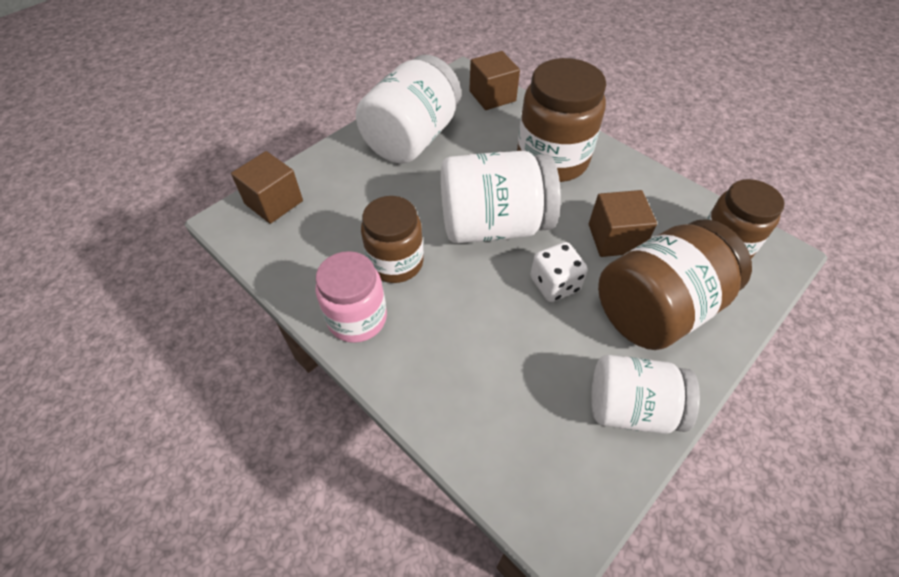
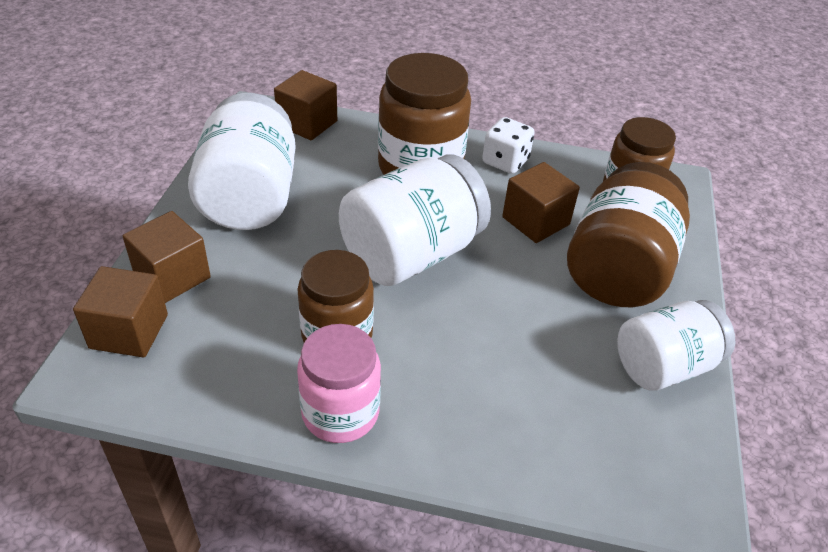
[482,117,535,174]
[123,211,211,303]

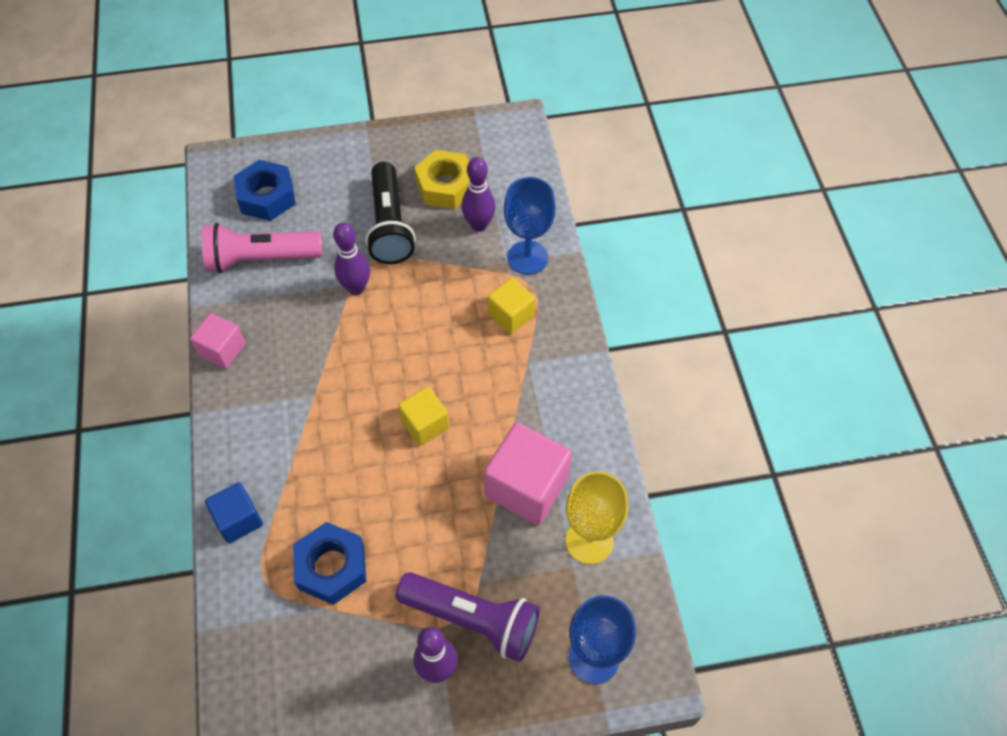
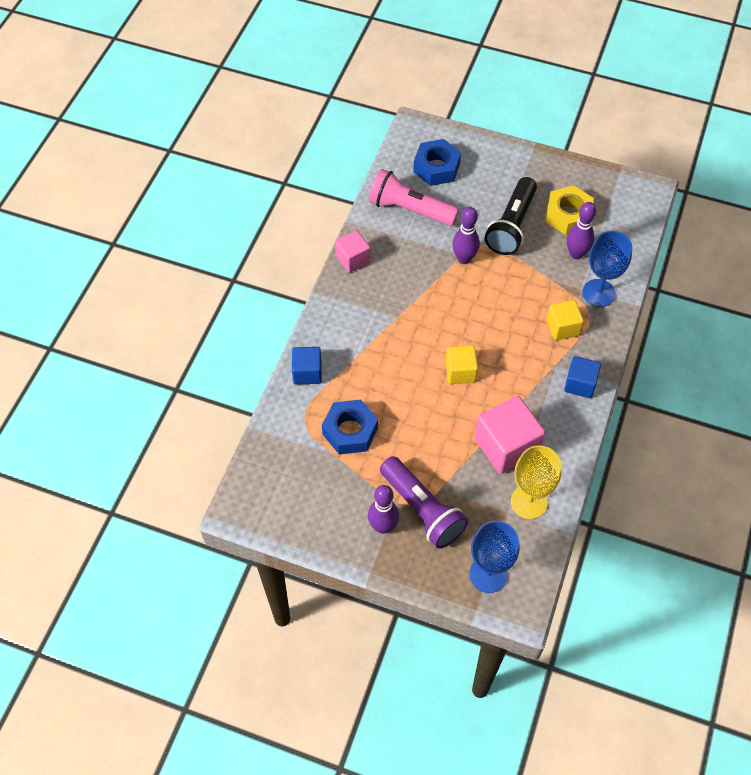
[564,356,601,398]

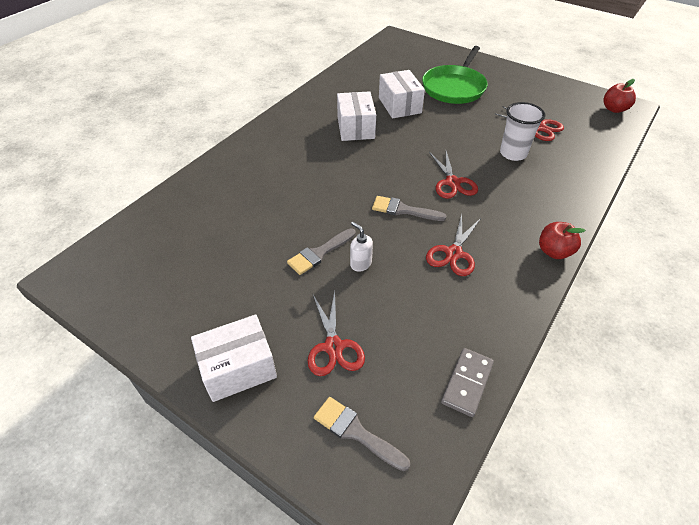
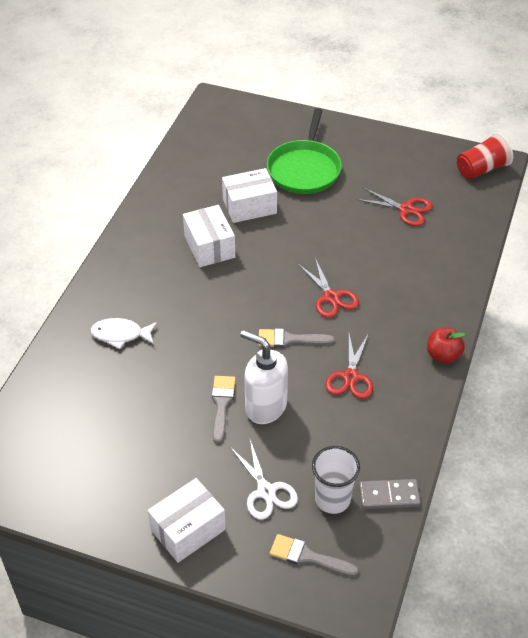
[222,168,277,223]
[457,133,513,180]
[312,446,360,514]
[240,330,288,424]
[212,376,236,443]
[230,440,298,520]
[359,479,421,509]
[91,318,157,349]

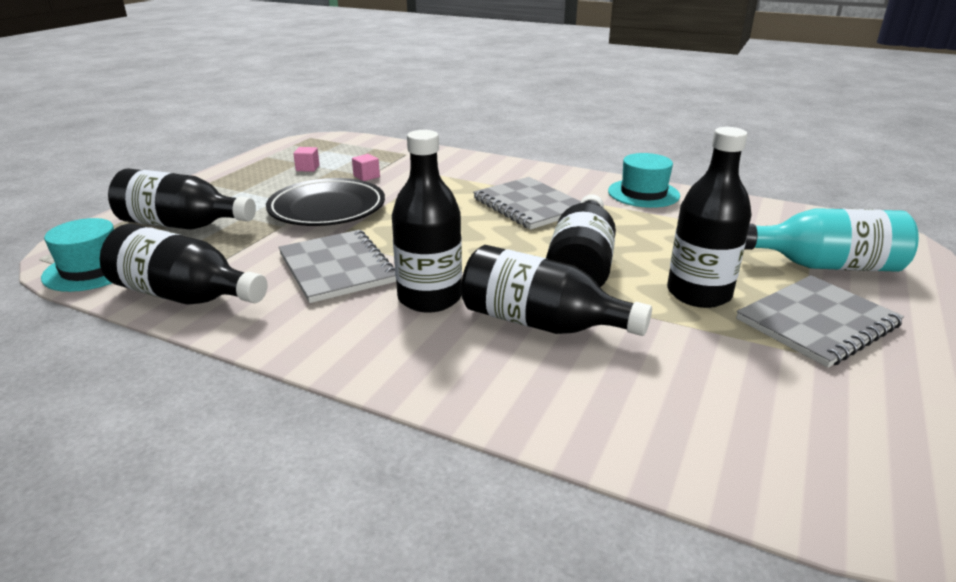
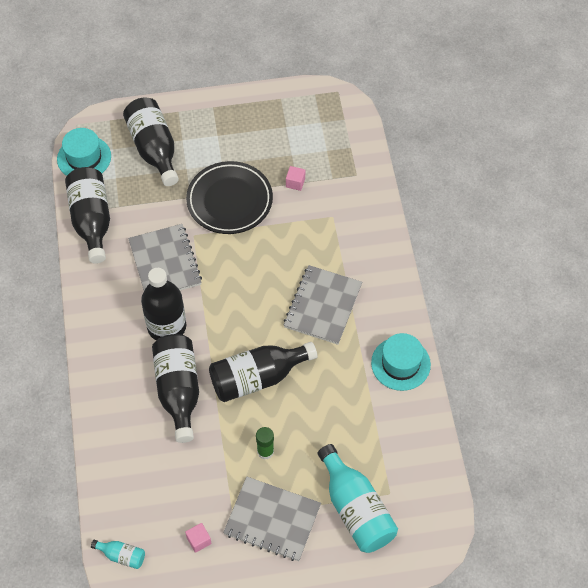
[256,427,274,460]
[185,523,211,553]
[128,224,202,290]
[91,540,145,569]

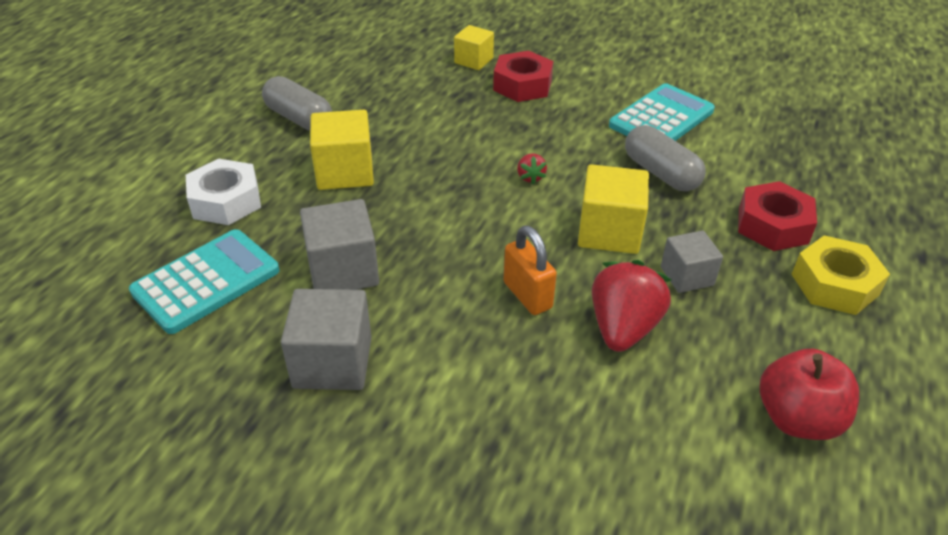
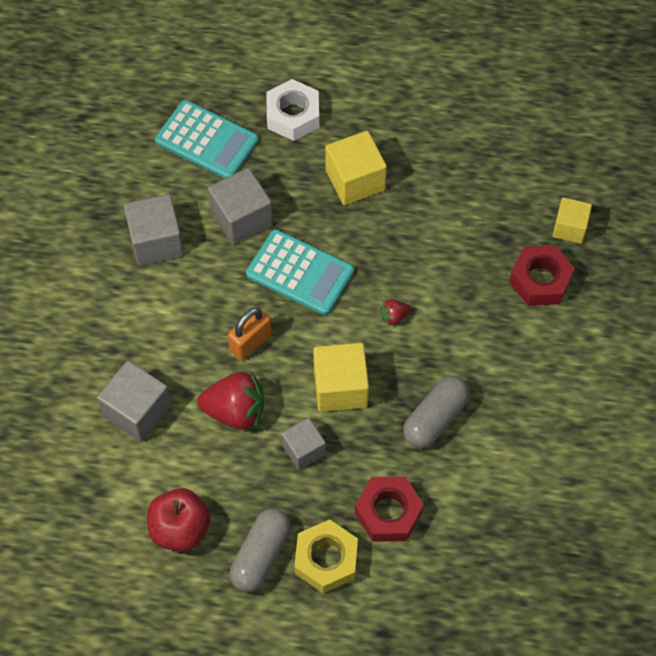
[230,508,291,592]
[246,229,354,315]
[97,361,172,442]

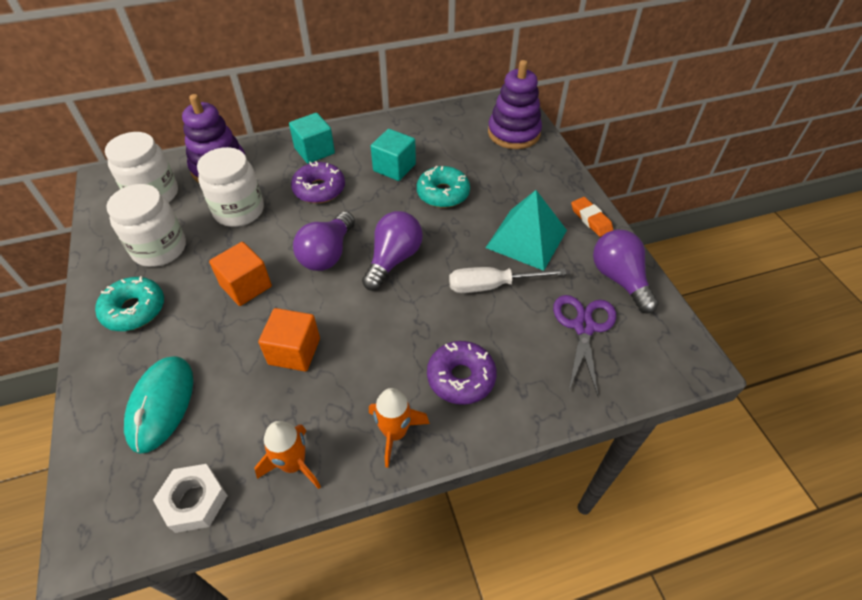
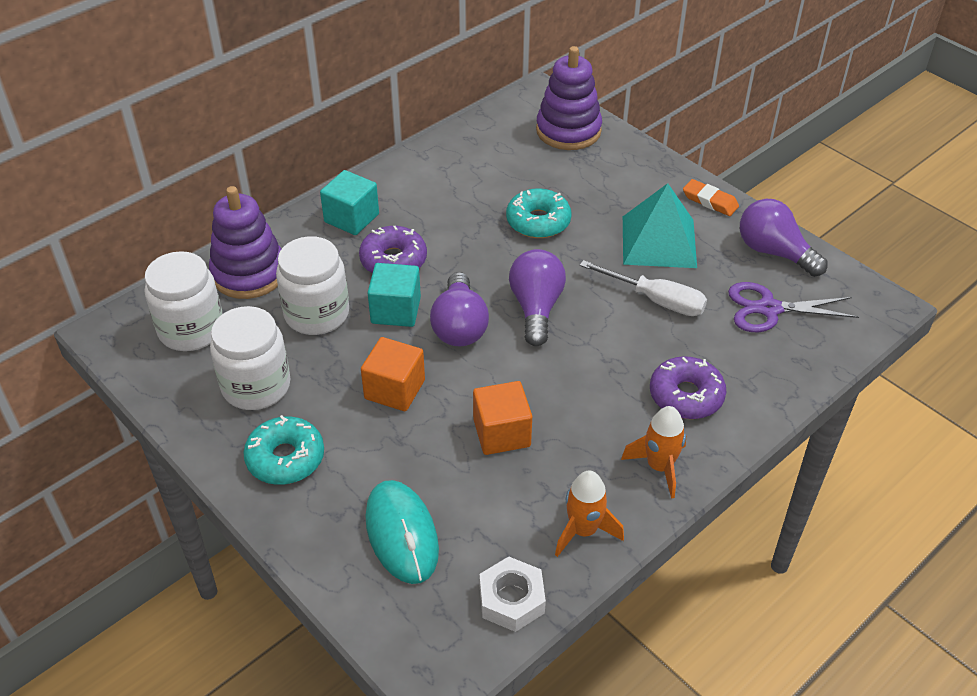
[368,263,421,327]
[580,260,707,316]
[728,282,859,332]

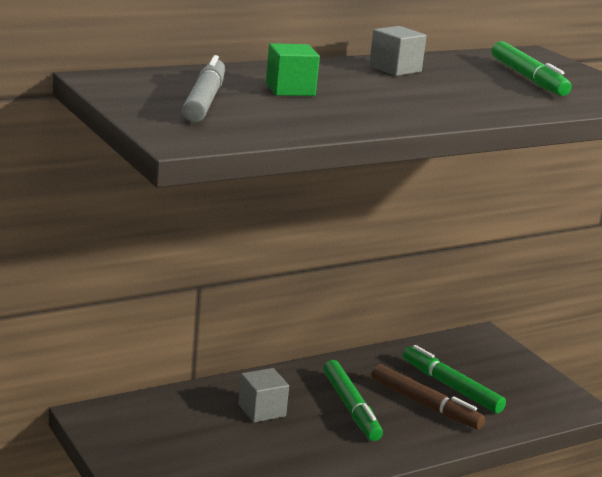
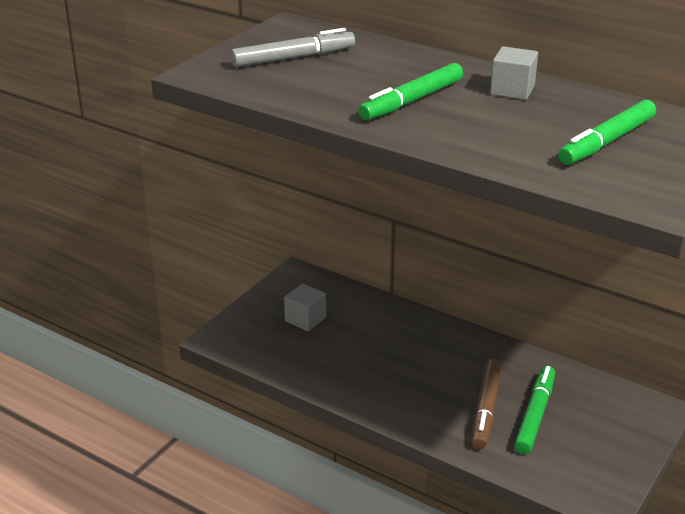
[266,43,320,96] (first image)
[358,63,463,120]
[284,283,326,331]

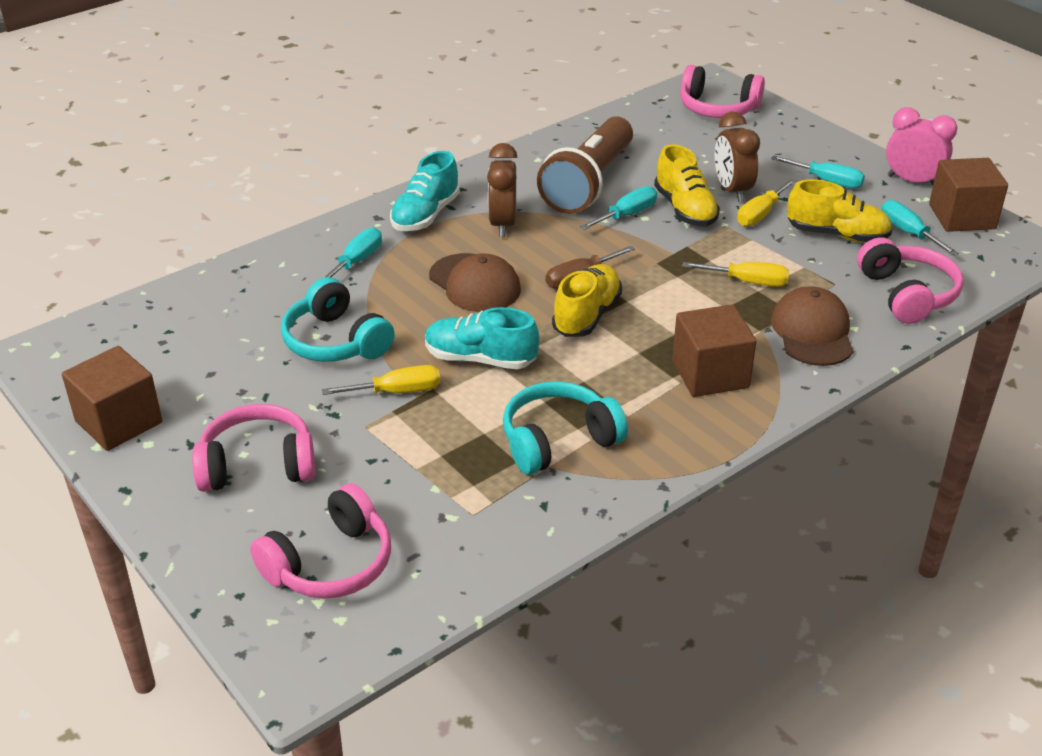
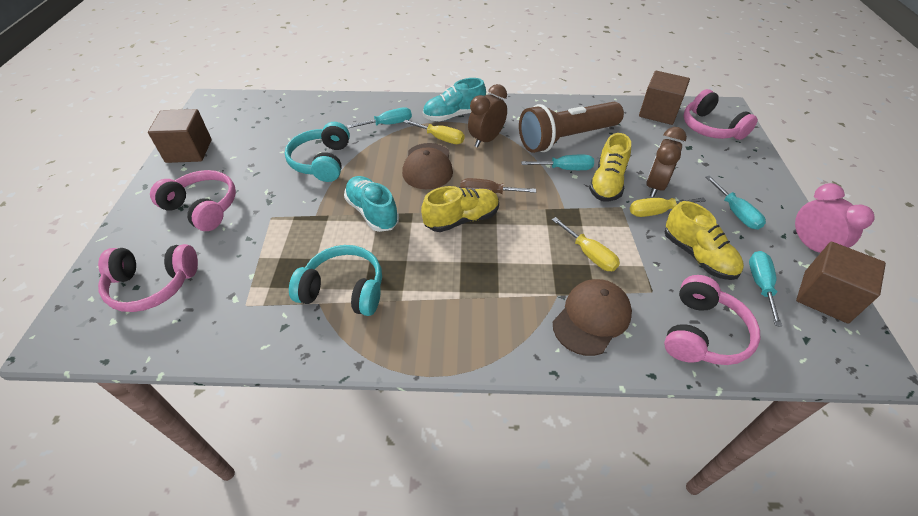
[639,71,690,125]
[403,120,464,144]

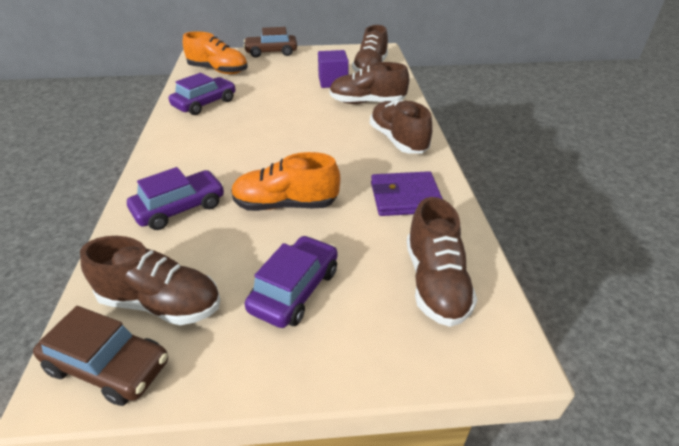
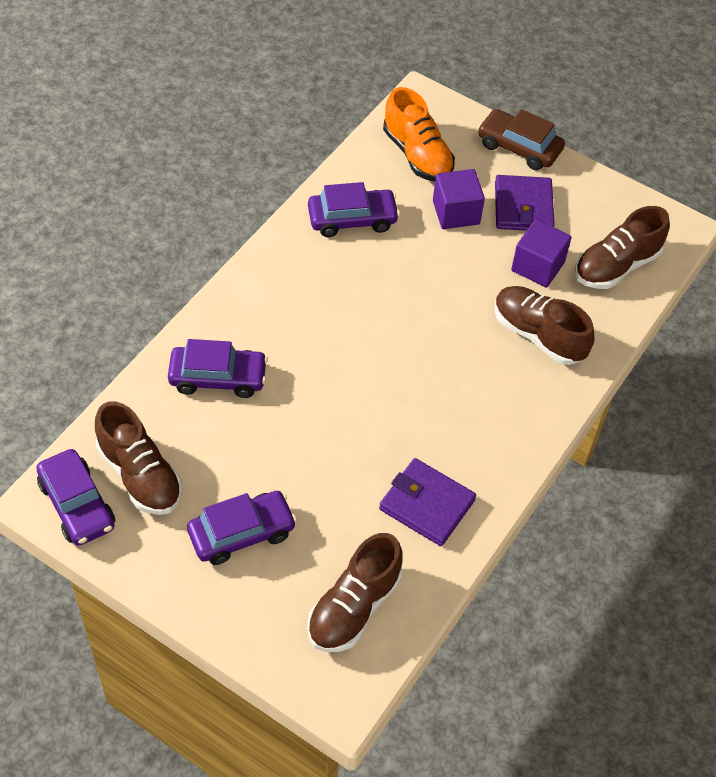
[370,100,432,154] (first image)
[231,152,340,211] (first image)
[36,449,115,546]
[433,169,485,229]
[495,175,555,231]

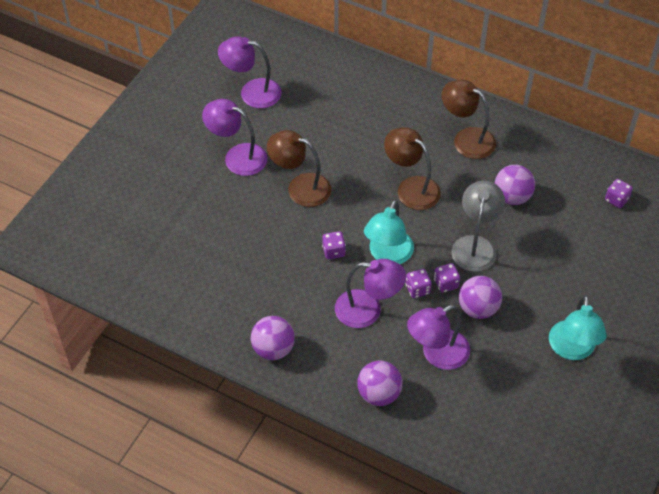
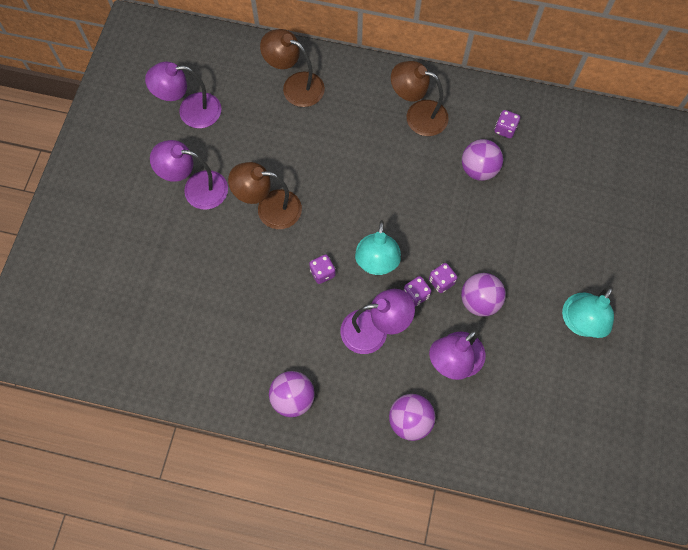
[260,29,325,107]
[495,110,520,138]
[452,181,505,272] (first image)
[562,286,614,338]

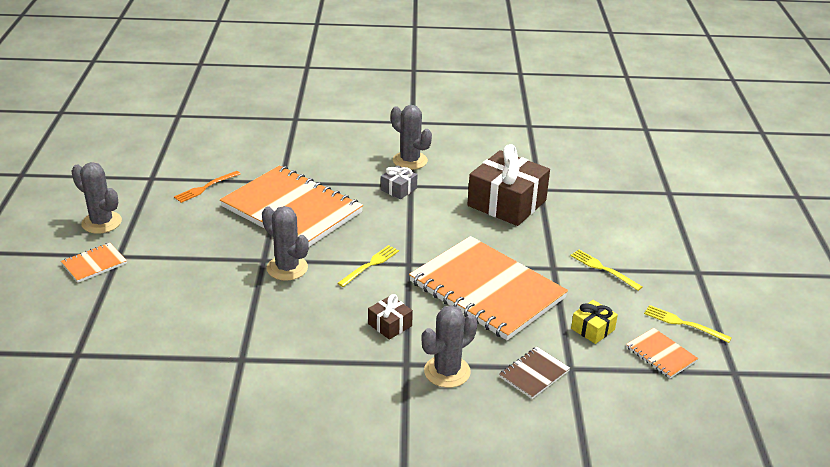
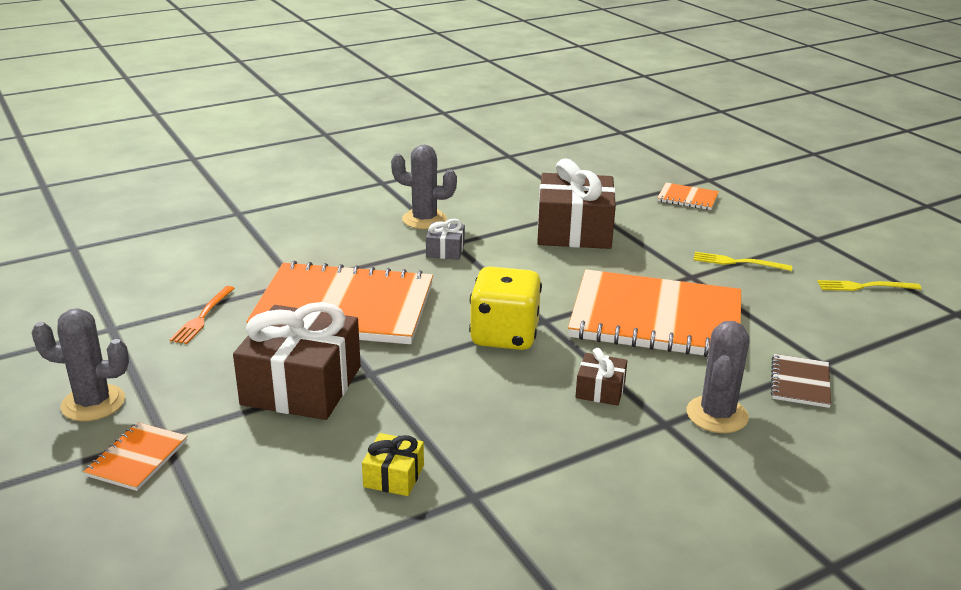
[262,206,309,281] (first image)
[469,267,542,350]
[362,433,424,496]
[657,183,719,210]
[233,302,361,420]

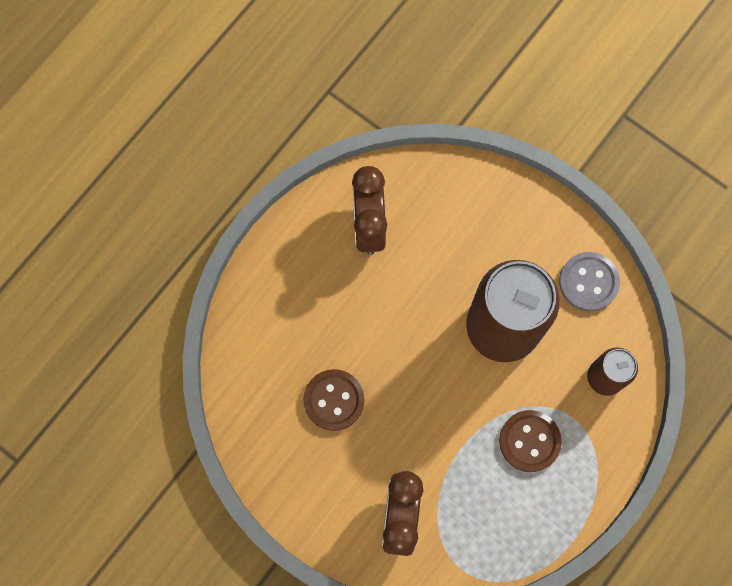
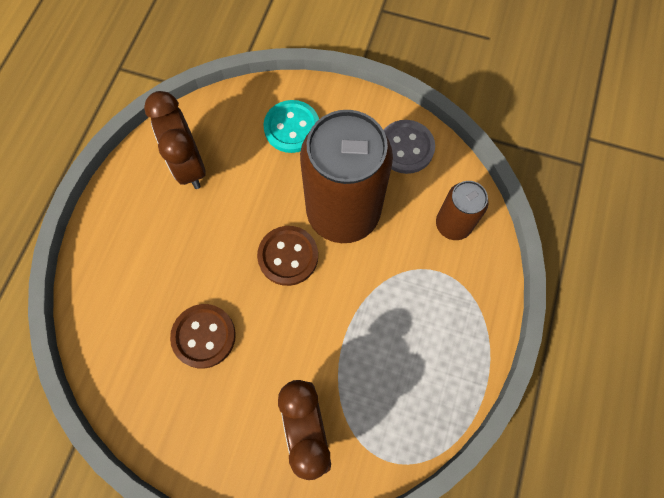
[257,226,318,286]
[263,100,319,153]

